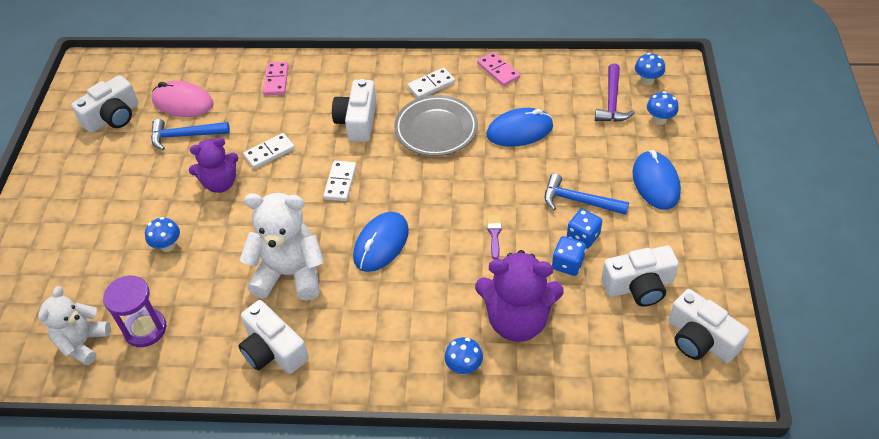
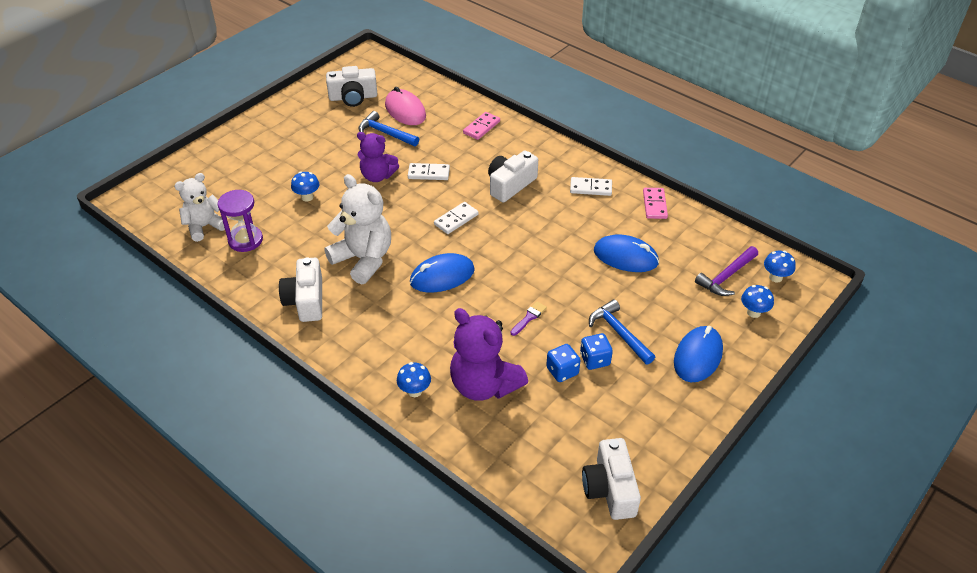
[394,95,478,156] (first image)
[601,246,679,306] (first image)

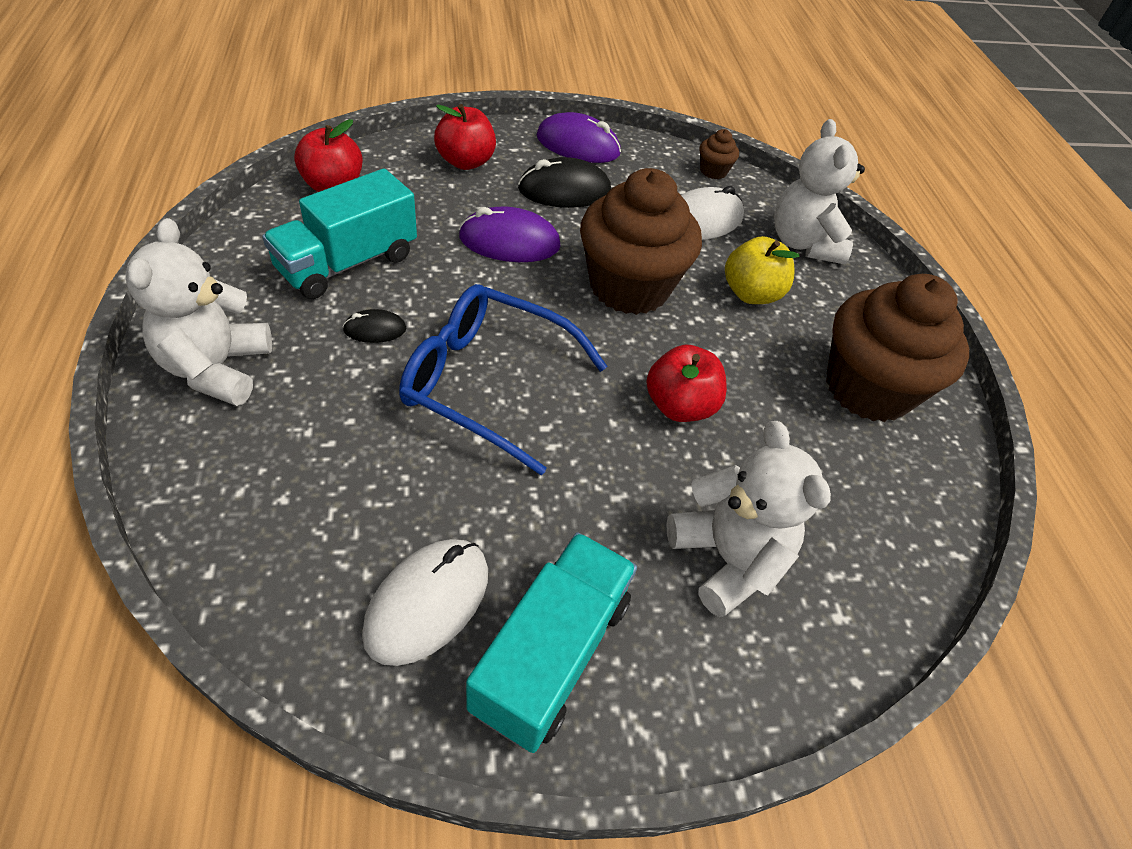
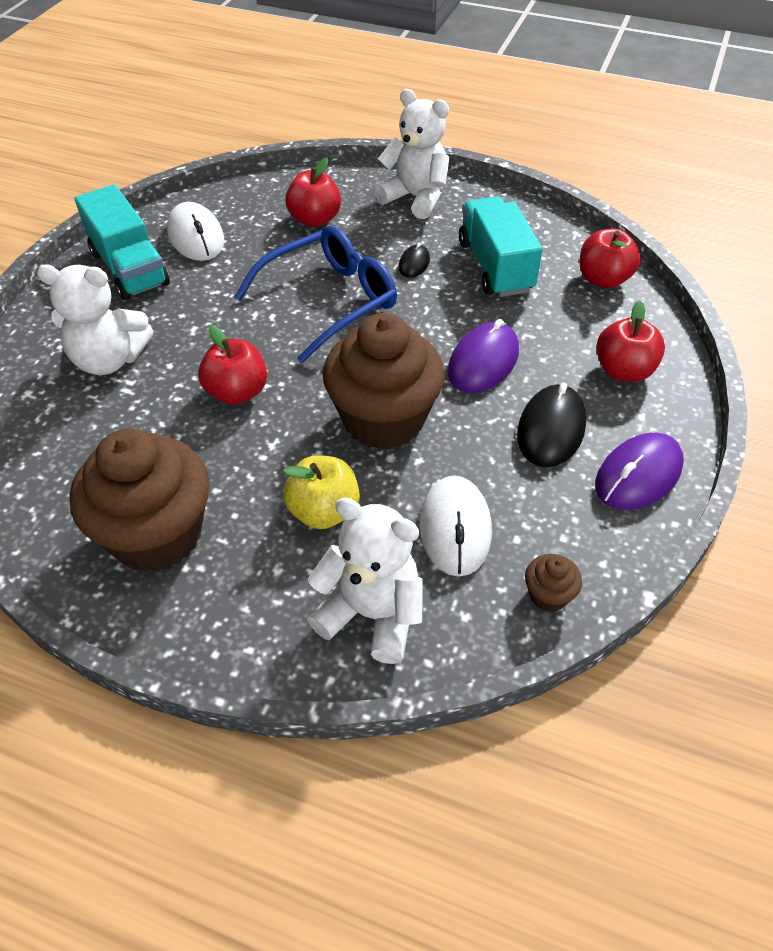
[285,157,341,227]

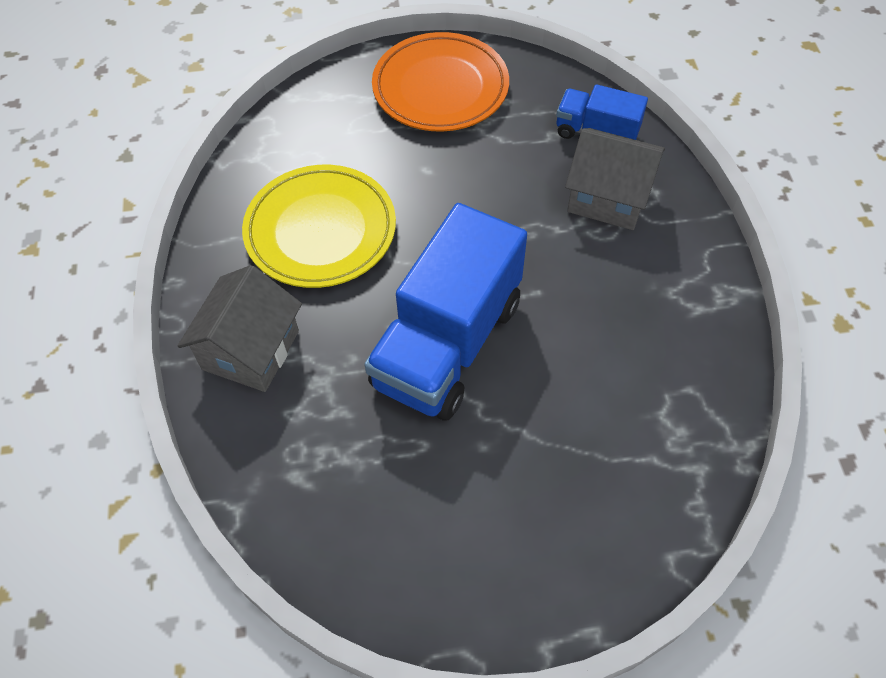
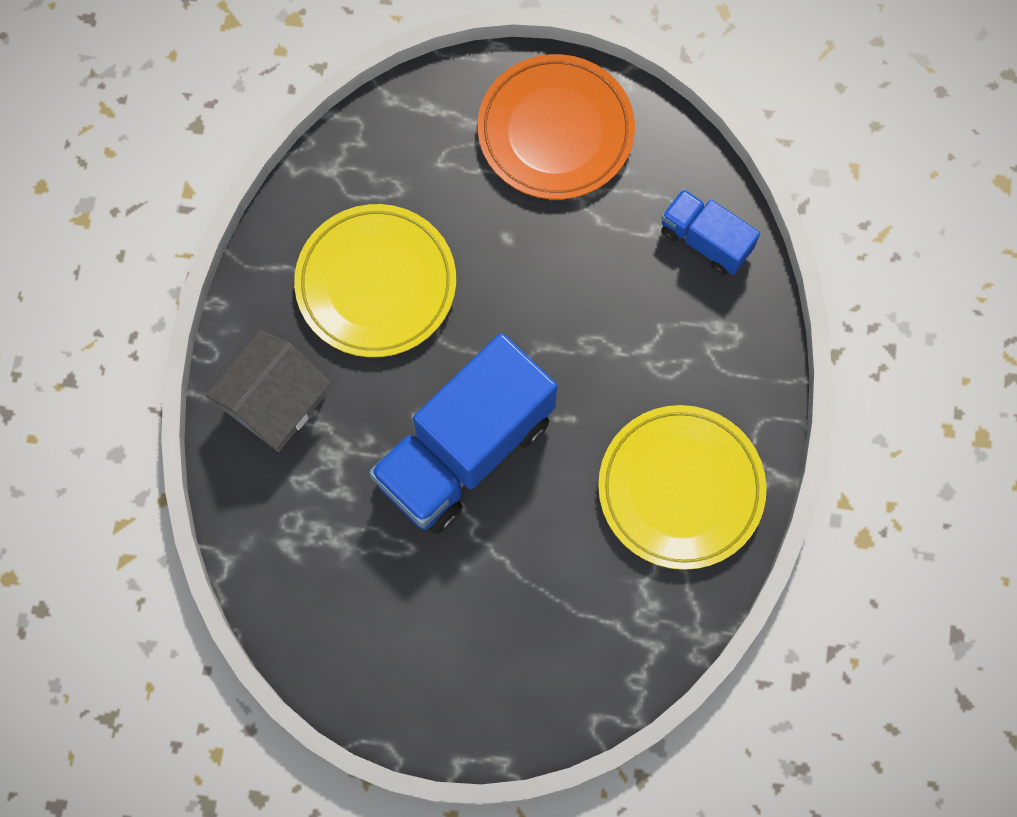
[565,128,665,230] (first image)
[598,405,767,570]

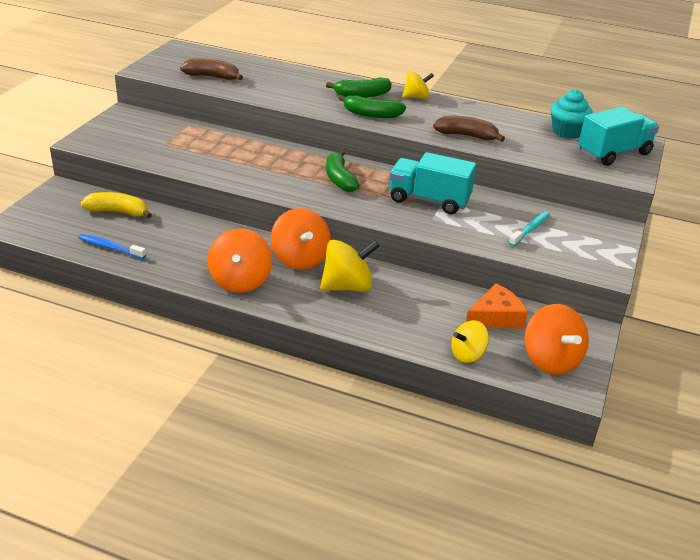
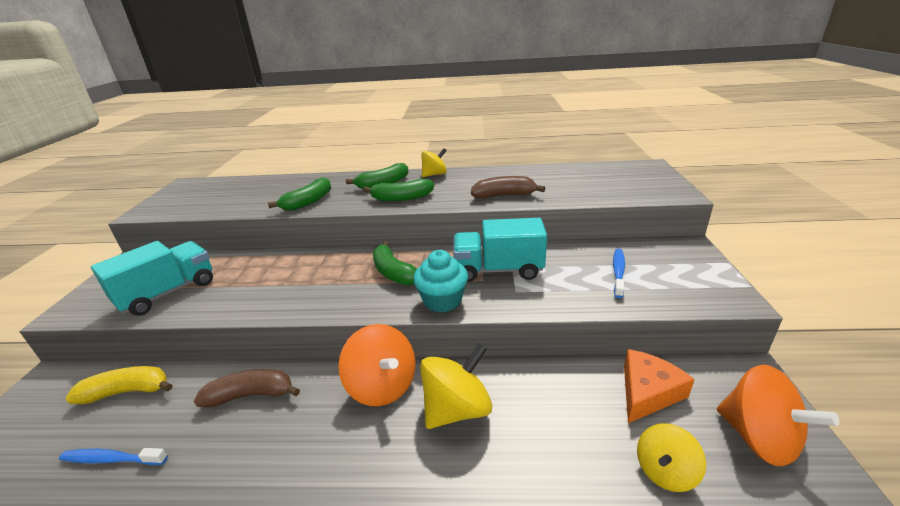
[194,369,300,408]
[413,250,468,313]
[91,241,213,316]
[613,249,625,298]
[208,228,272,293] (first image)
[268,177,331,211]

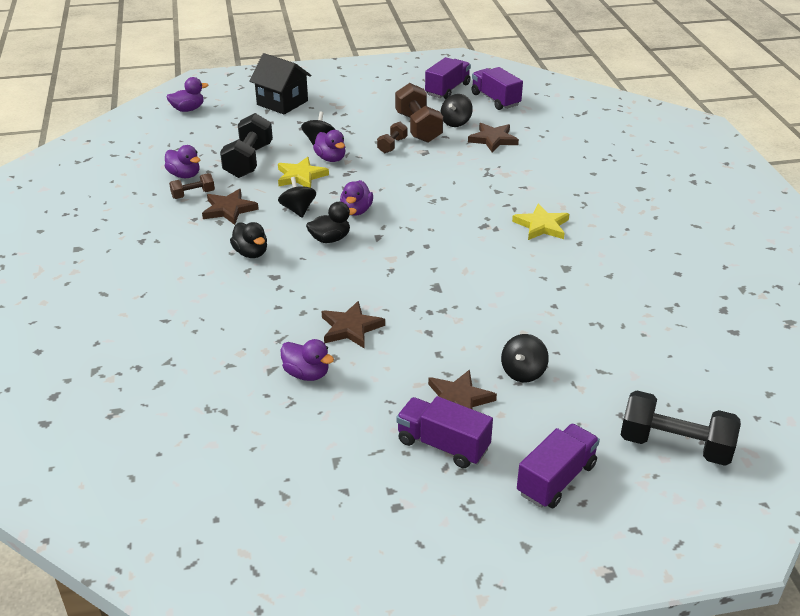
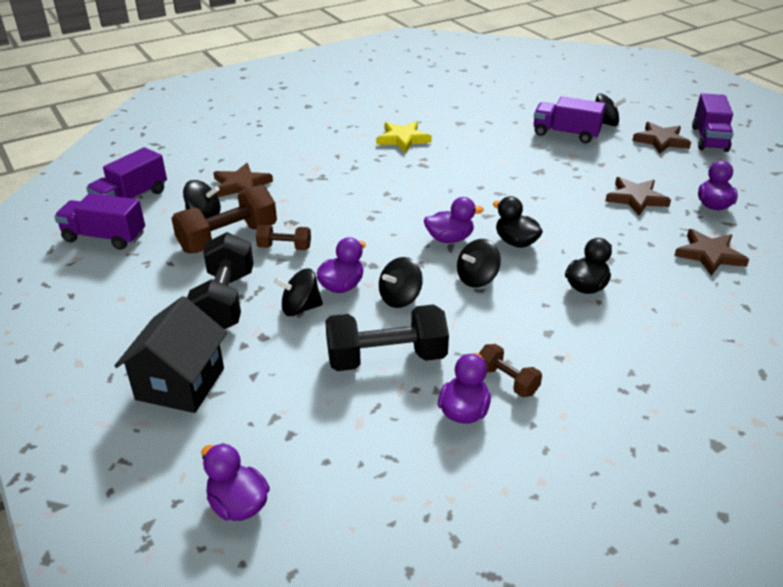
[379,257,423,308]
[674,229,749,276]
[187,232,254,329]
[534,96,606,143]

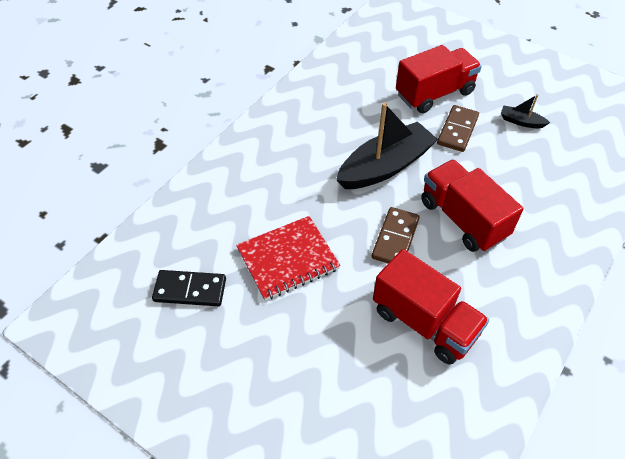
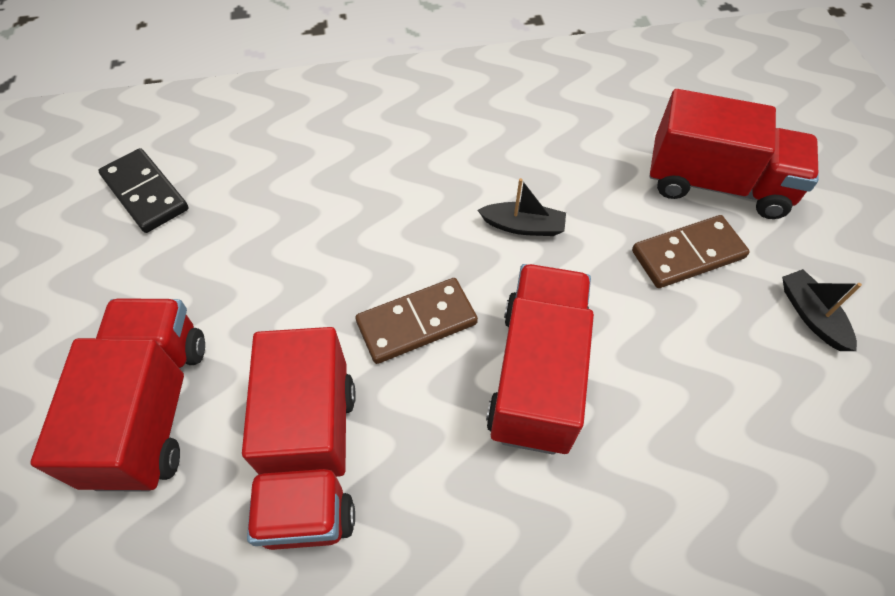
[478,178,566,236]
[236,216,340,300] (first image)
[31,298,205,492]

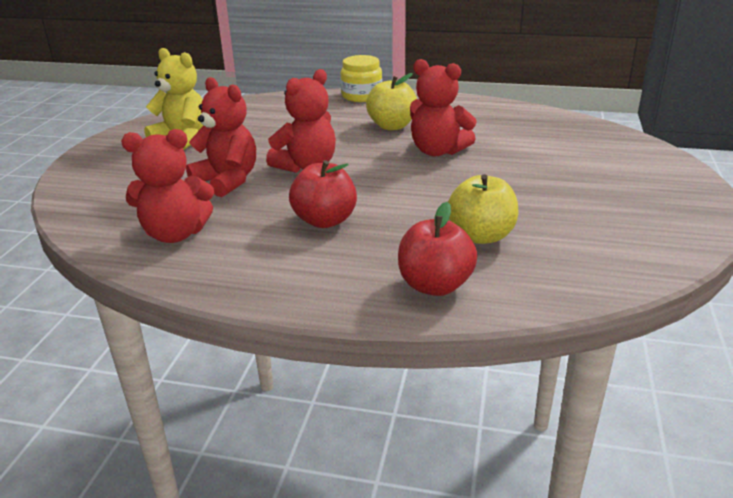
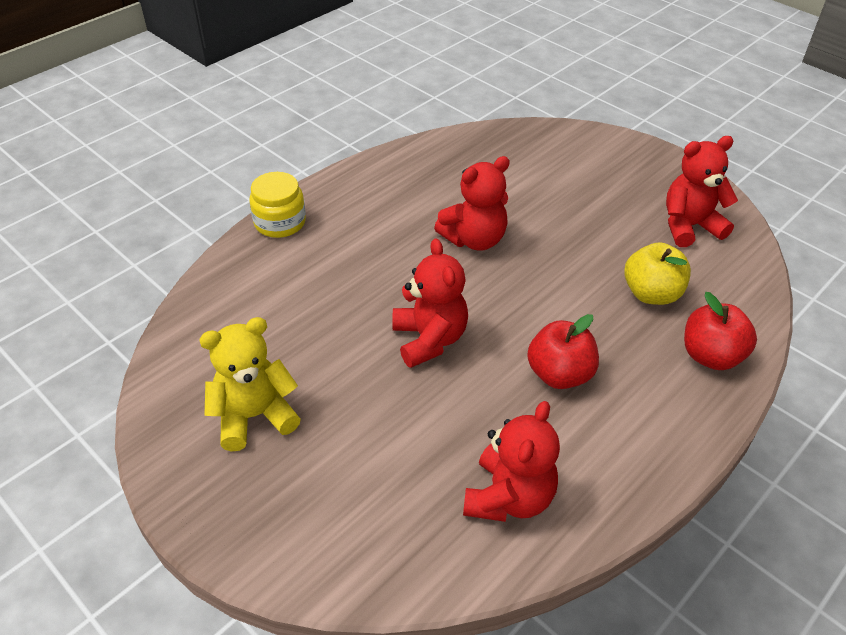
[366,73,417,130] (first image)
[666,136,738,247]

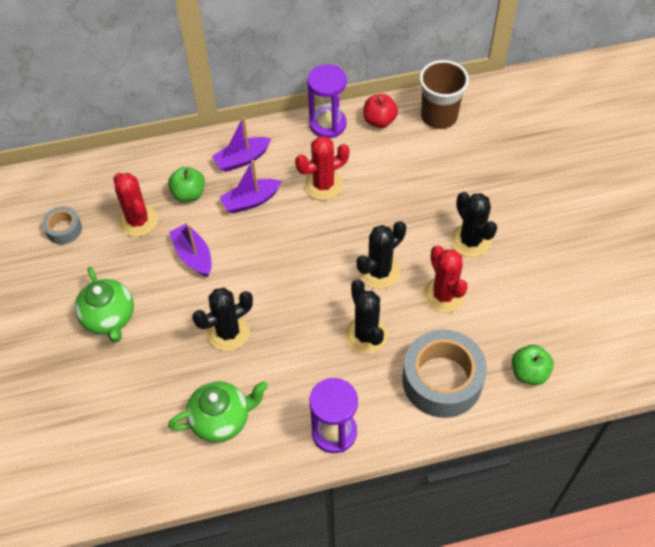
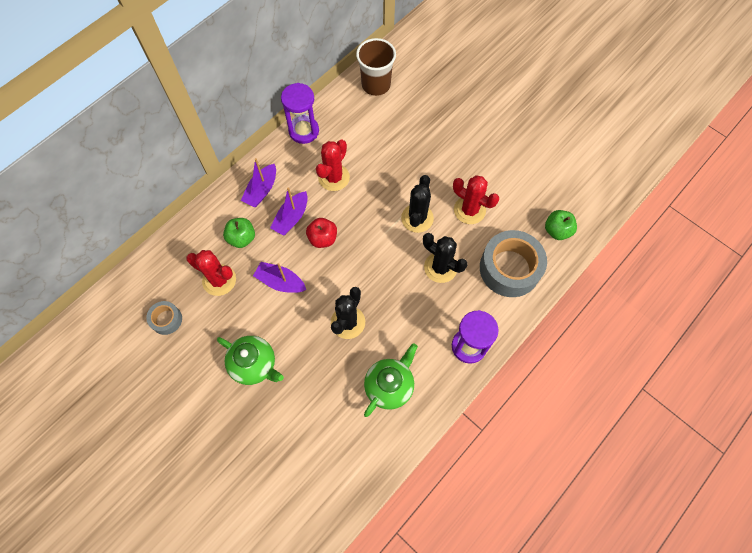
[306,218,337,248]
[451,192,497,258] (first image)

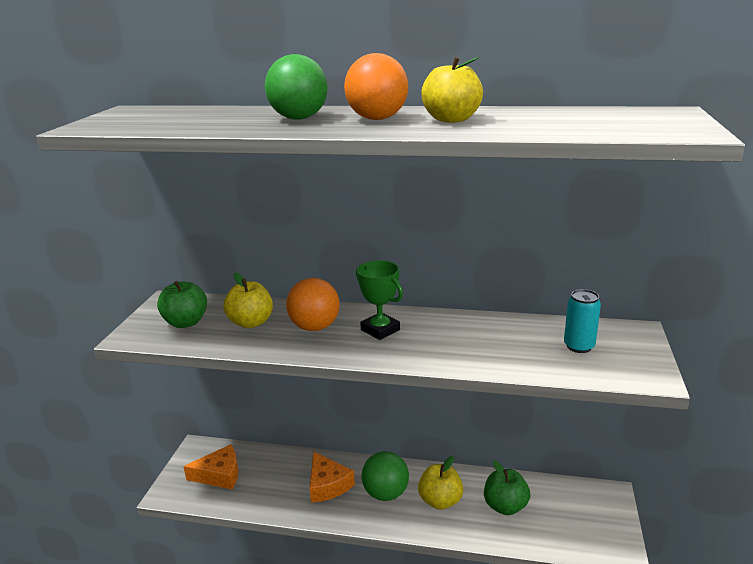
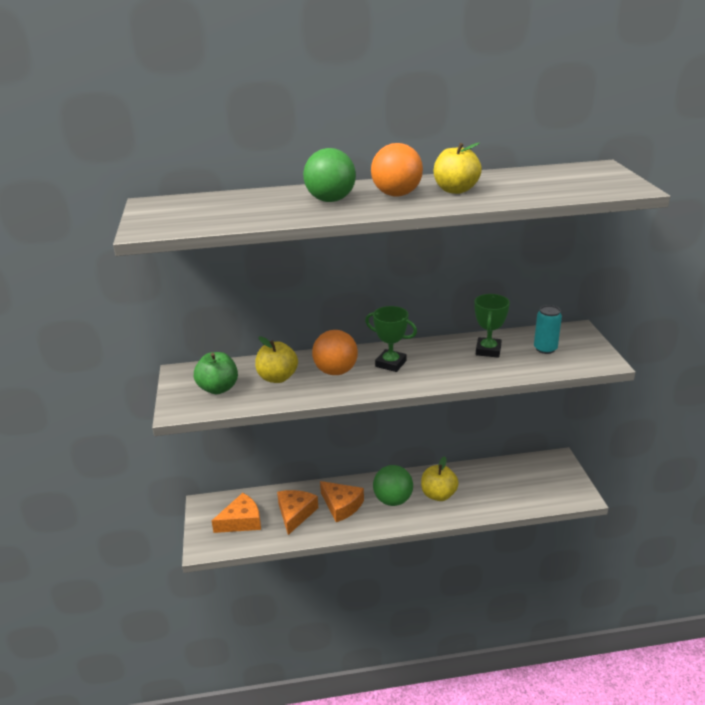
[484,460,530,515] (first image)
[475,294,510,358]
[277,490,318,535]

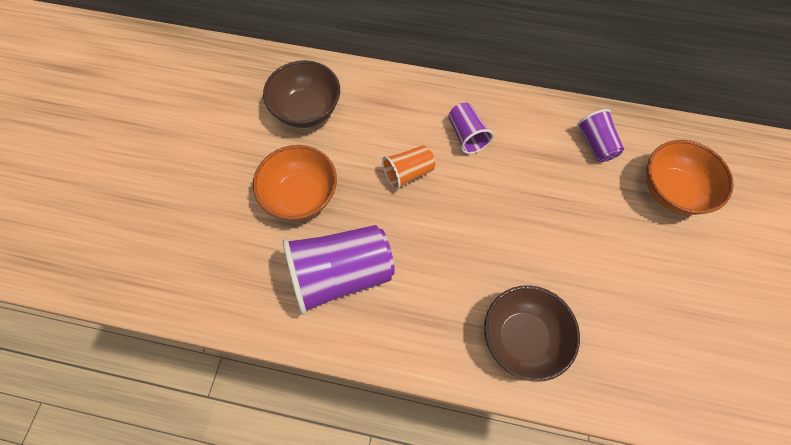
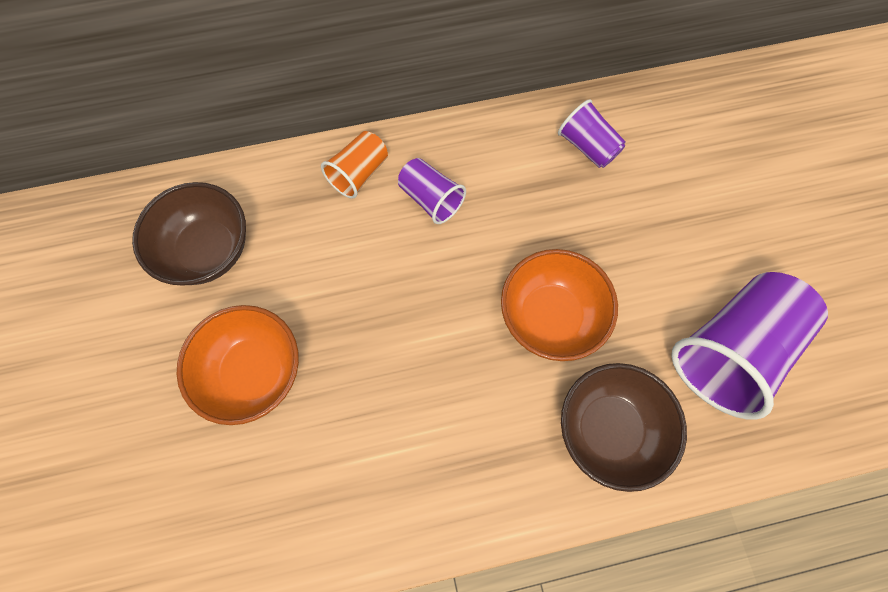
[501,249,618,361]
[321,131,388,199]
[671,272,828,420]

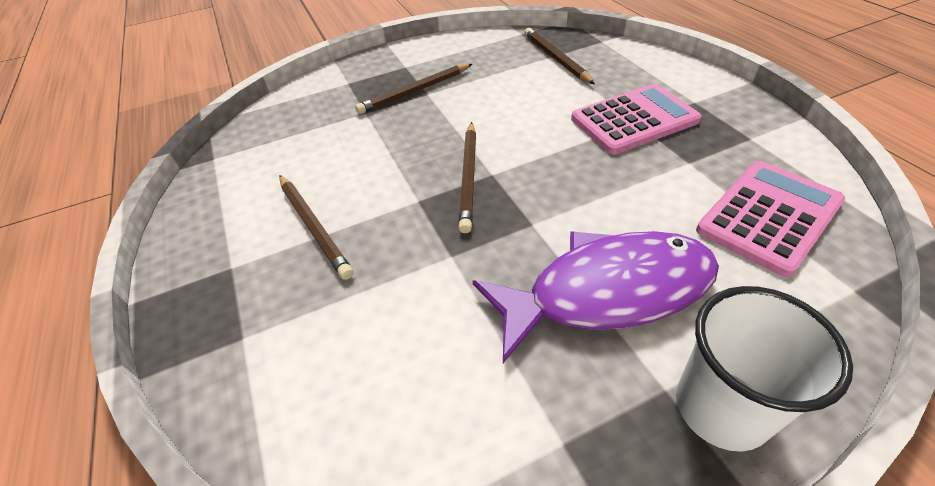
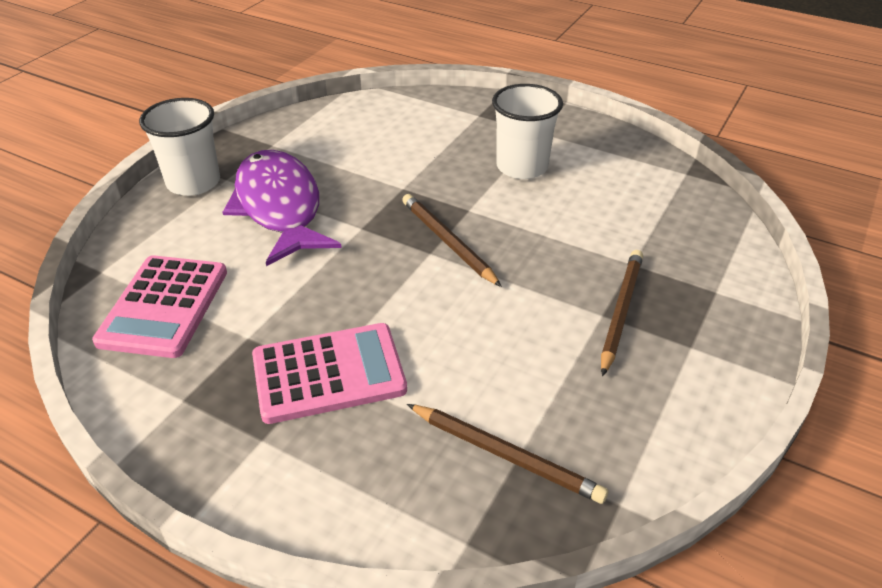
[252,323,407,424]
[492,84,563,179]
[223,150,342,266]

